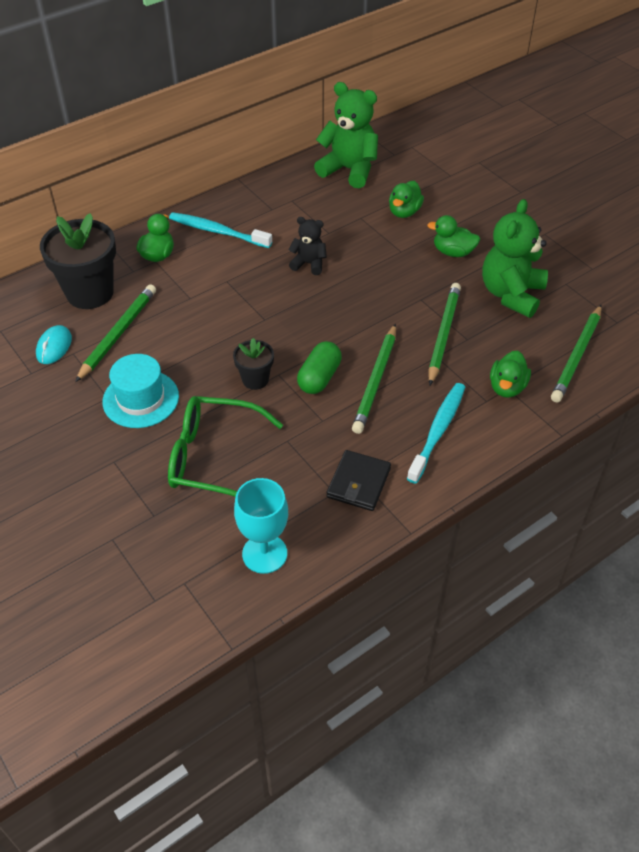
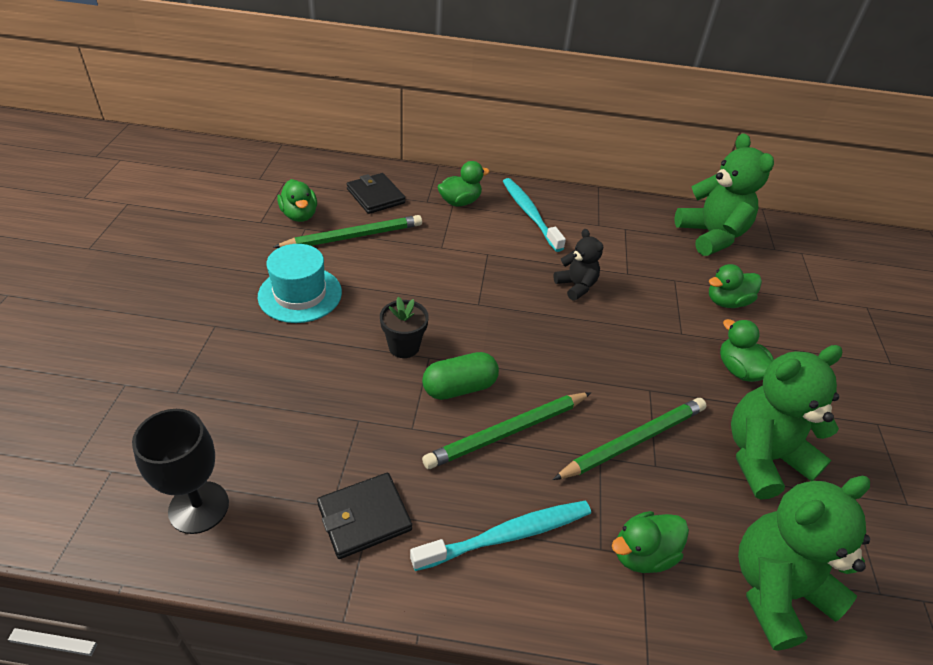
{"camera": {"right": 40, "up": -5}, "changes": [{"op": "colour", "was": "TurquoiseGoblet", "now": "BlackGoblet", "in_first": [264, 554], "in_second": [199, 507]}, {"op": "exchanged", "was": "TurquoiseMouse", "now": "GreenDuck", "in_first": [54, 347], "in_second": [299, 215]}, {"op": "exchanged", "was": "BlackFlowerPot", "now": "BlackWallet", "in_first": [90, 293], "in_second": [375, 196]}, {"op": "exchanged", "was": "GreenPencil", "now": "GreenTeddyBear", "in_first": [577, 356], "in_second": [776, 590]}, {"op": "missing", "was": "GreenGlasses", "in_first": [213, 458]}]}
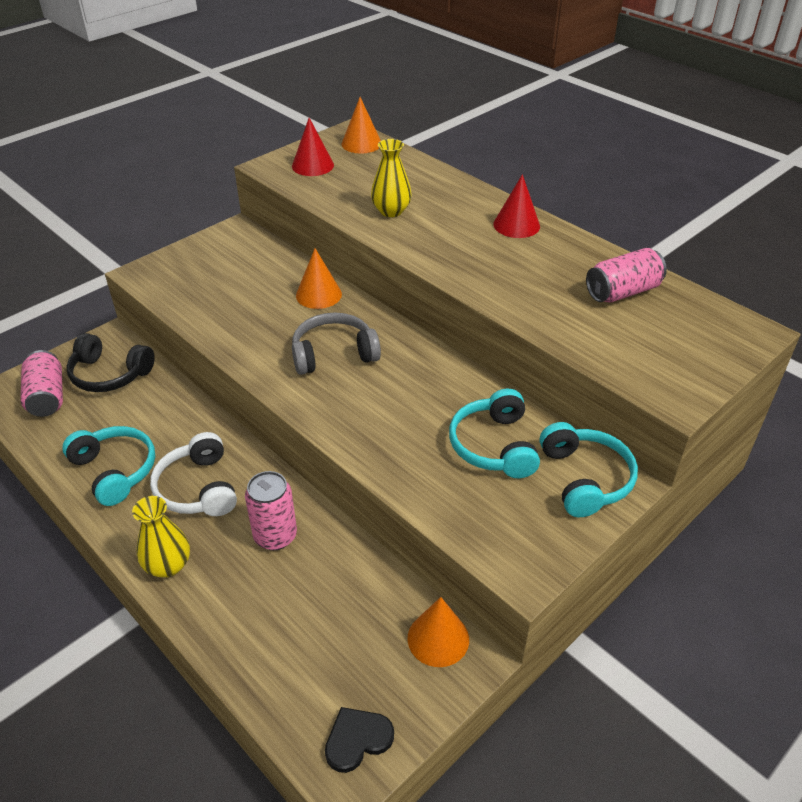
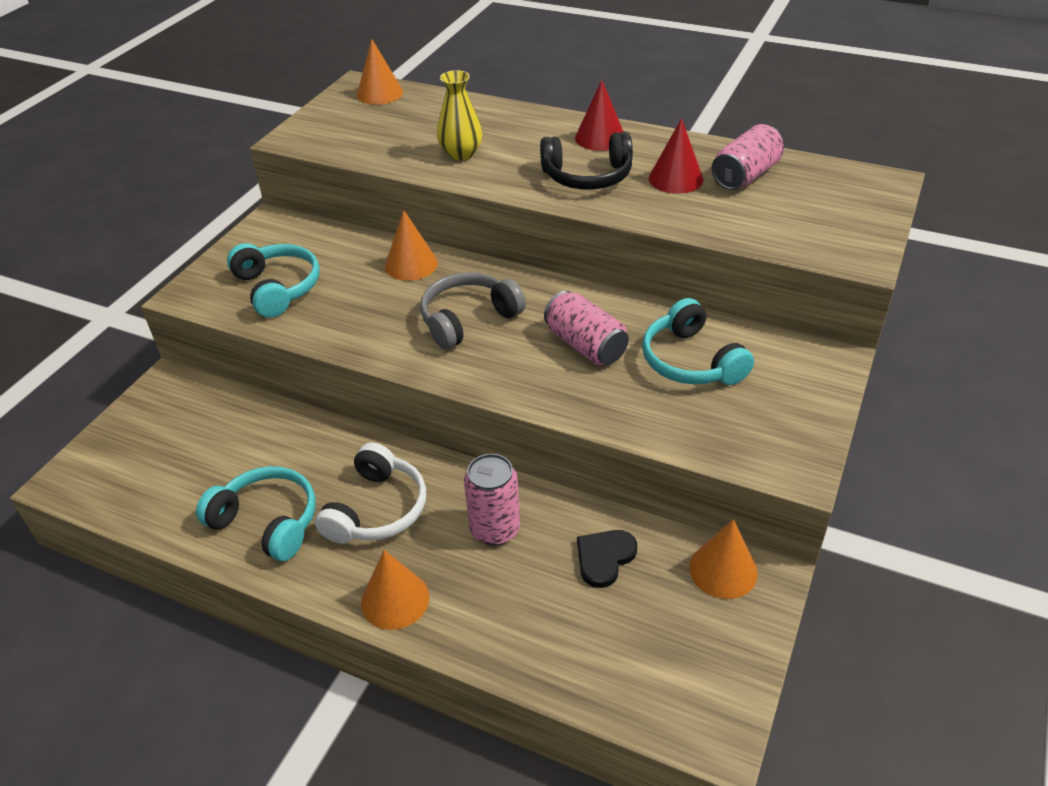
{"camera": {"right": -20, "up": 0}, "changes": [{"op": "relocated", "was": "TurquoiseHeadphones", "in_first": [585, 479], "in_second": [278, 288]}, {"op": "spun", "was": "WhiteHeadphones", "in_first": [198, 488], "in_second": [377, 509], "clockwise": -120}, {"op": "exchanged", "was": "YellowVase", "now": "OrangeCone", "in_first": [168, 565], "in_second": [395, 599]}, {"op": "relocated", "was": "BlackHeadphones", "in_first": [109, 374], "in_second": [587, 176]}, {"op": "relocated", "was": "PinkCan", "in_first": [47, 397], "in_second": [585, 345]}, {"op": "relocated", "was": "BlackHeart", "in_first": [357, 739], "in_second": [604, 558]}, {"op": "relocated", "was": "RedCone", "in_first": [312, 165], "in_second": [675, 179]}]}
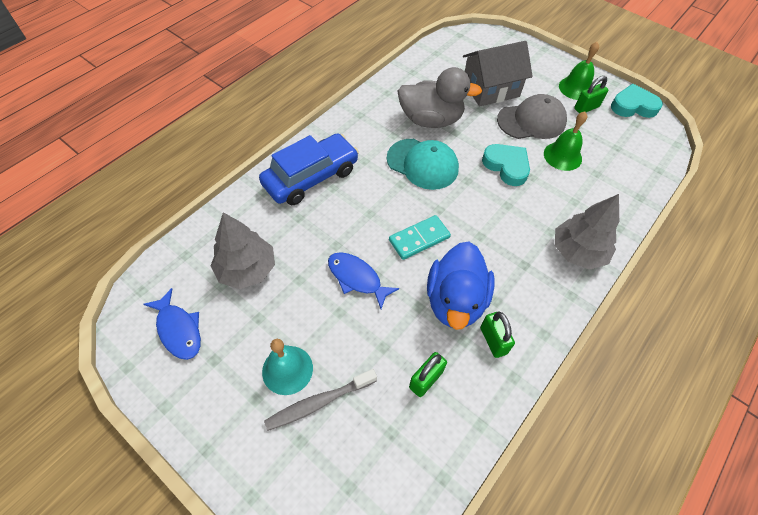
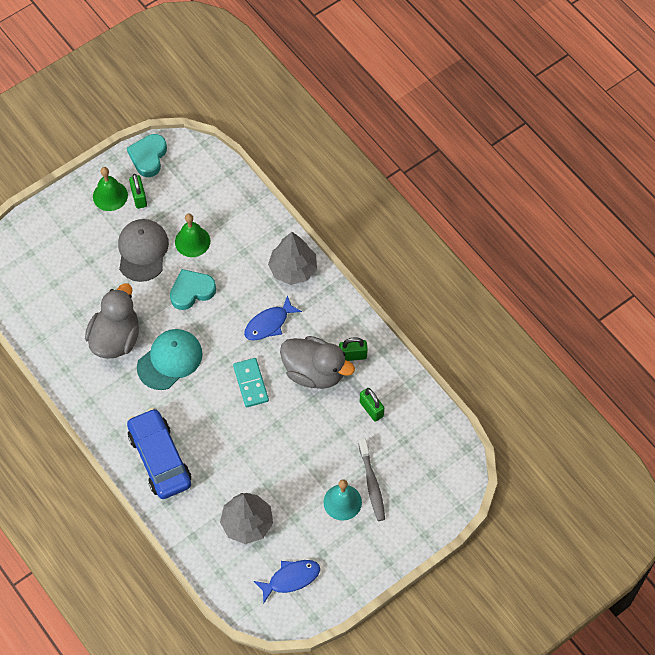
{"camera": {"right": -75, "up": 5}, "changes": [{"op": "relocated", "was": "BlueFish", "in_first": [357, 278], "in_second": [269, 324]}, {"op": "colour", "was": "BlueDuck", "now": "GreyDuck", "in_first": [455, 301], "in_second": [314, 372]}, {"op": "missing", "was": "GreyHouse", "in_first": [490, 89]}]}
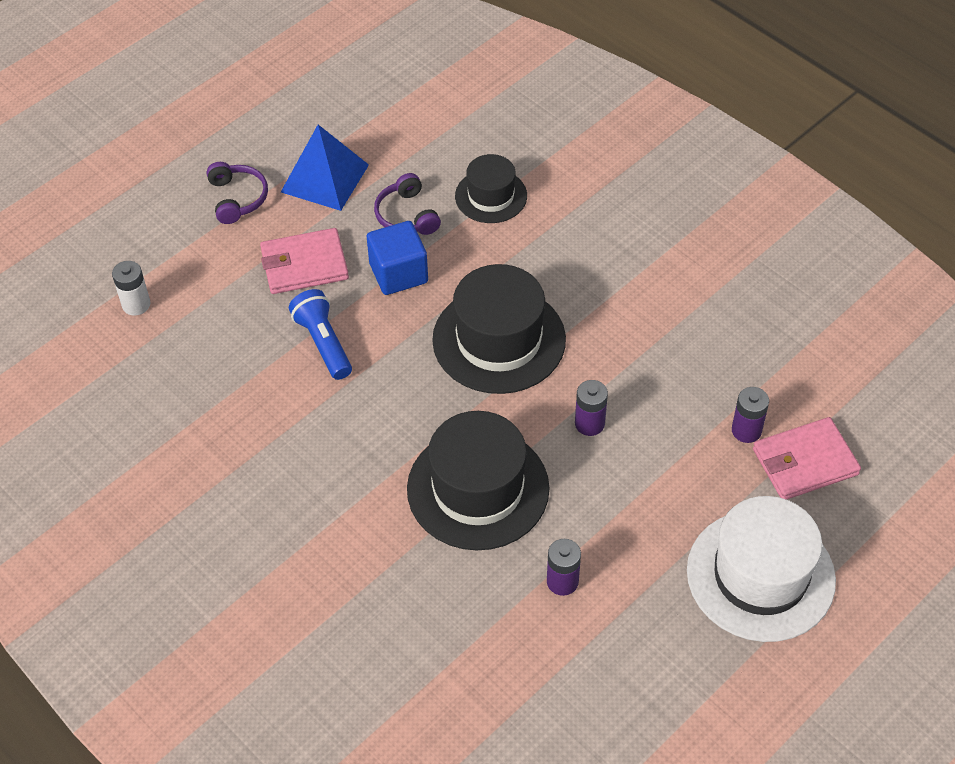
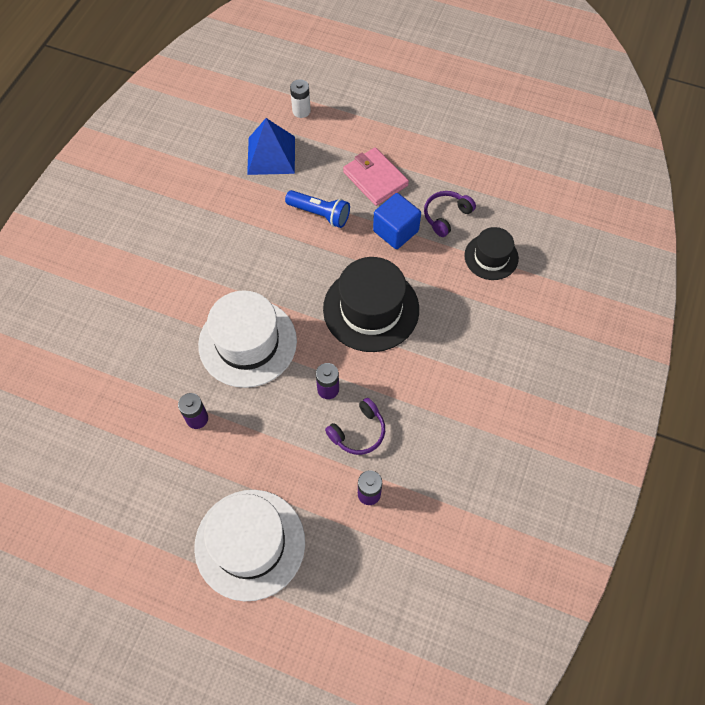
{"camera": {"right": 65, "up": 10}, "changes": [{"op": "colour", "was": "BlackHat", "now": "WhiteHat", "in_first": [478, 488], "in_second": [247, 342]}, {"op": "relocated", "was": "BluePyramid", "in_first": [325, 178], "in_second": [271, 155]}, {"op": "spun", "was": "BlueFlashlight", "in_first": [323, 343], "in_second": [320, 214], "clockwise": 75}, {"op": "relocated", "was": "PurpleHeadphones", "in_first": [237, 198], "in_second": [358, 432]}, {"op": "missing", "was": "PinkWallet", "in_first": [804, 462]}]}
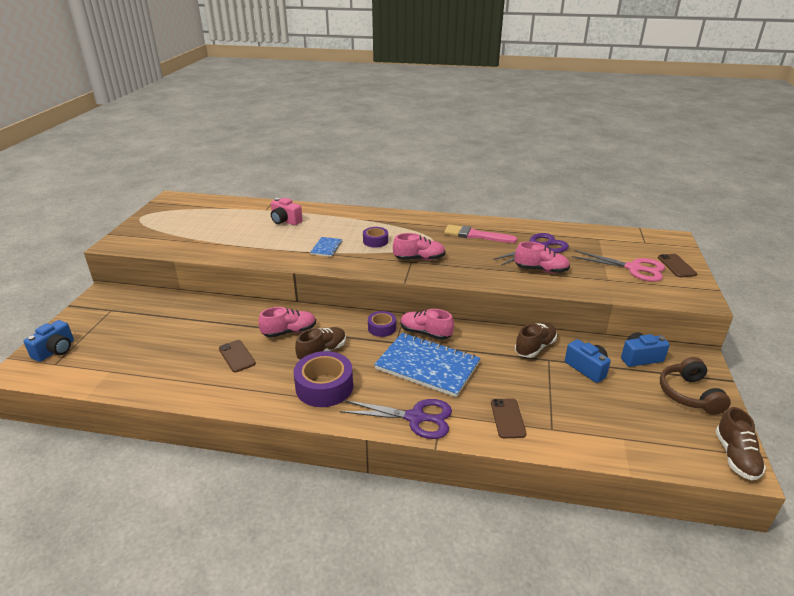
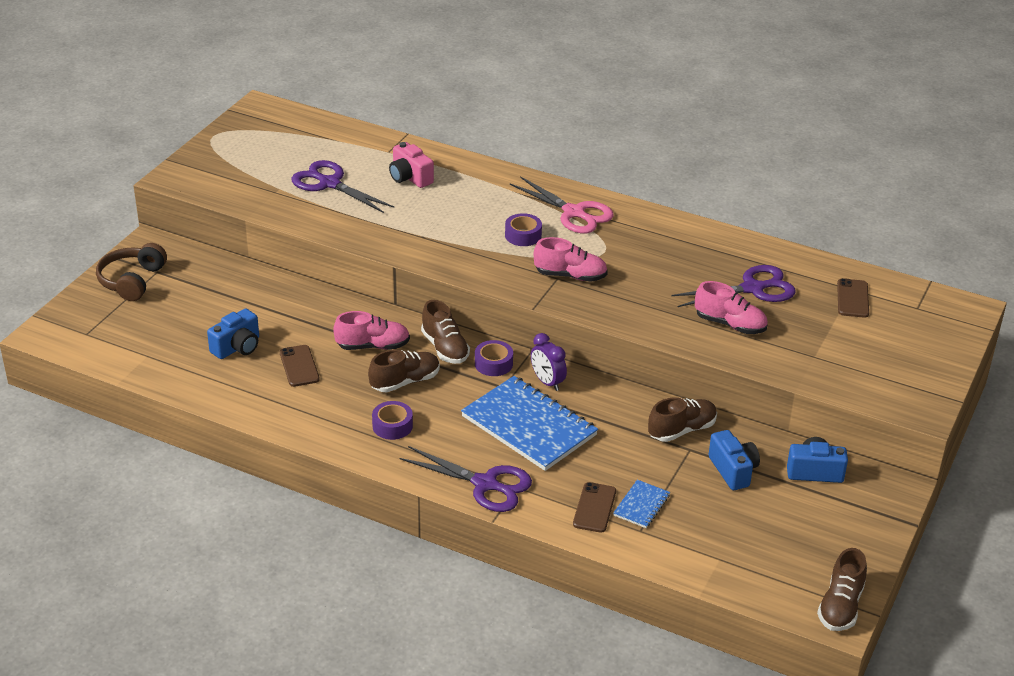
{"camera": {"right": 15, "up": 5}, "changes": [{"op": "relocated", "was": "BrownHeadphones", "in_first": [689, 394], "in_second": [132, 281]}, {"op": "relocated", "was": "BlueCamera", "in_first": [55, 350], "in_second": [237, 347]}, {"op": "appeared", "now": "PurpleScissors", "in_second": [329, 183]}, {"op": "size", "was": "PurpleTape", "in_first": [324, 387], "in_second": [392, 426], "ratio": 0.56}, {"op": "appeared", "now": "BrownShoe", "in_second": [445, 348]}, {"op": "relocated", "was": "PinkScissors", "in_first": [634, 268], "in_second": [574, 213]}, {"op": "exchanged", "was": "PinkShoe", "now": "PurpleClock", "in_first": [425, 333], "in_second": [547, 382]}, {"op": "relocated", "was": "BlueNotebook", "in_first": [326, 248], "in_second": [641, 505]}, {"op": "relocated", "was": "BrownPhone", "in_first": [676, 266], "in_second": [852, 298]}, {"op": "missing", "was": "PinkBrush", "in_first": [475, 235]}]}
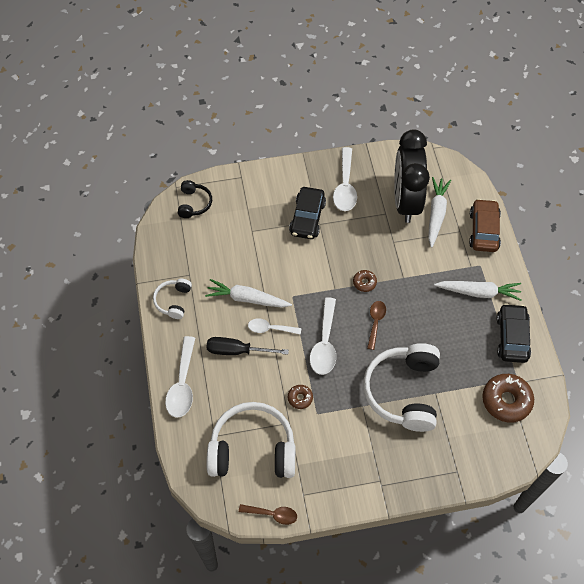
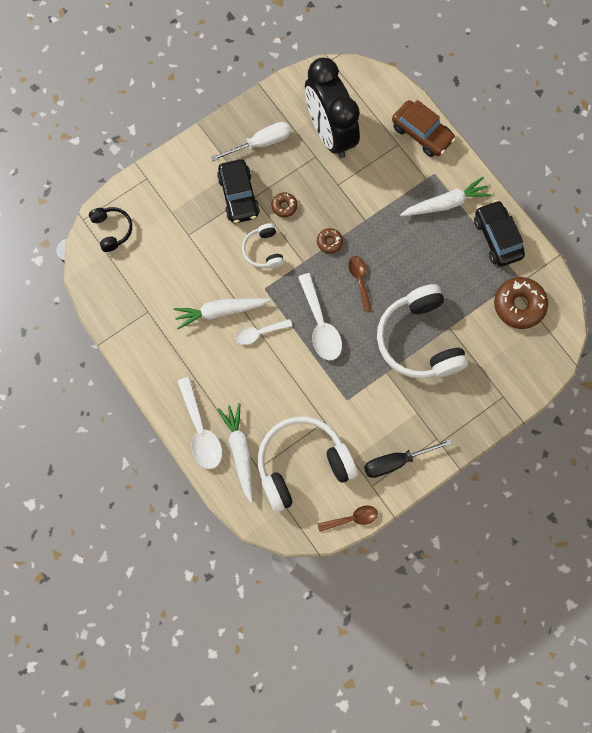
{"camera": {"right": -25, "up": 15}, "changes": [{"op": "exchanged", "was": "WhiteSpoon", "now": "WhiteScrewdriver", "in_first": [345, 186], "in_second": [260, 143]}, {"op": "relocated", "was": "WhiteCarrot", "in_first": [436, 214], "in_second": [240, 451]}, {"op": "relocated", "was": "WhiteHeadphones", "in_first": [173, 301], "in_second": [263, 250]}, {"op": "relocated", "was": "BrownDonut", "in_first": [300, 398], "in_second": [284, 206]}, {"op": "relocated", "was": "BlackScrewdriver", "in_first": [237, 351], "in_second": [396, 461]}, {"op": "spun", "was": "BrownCar", "in_first": [483, 230], "in_second": [421, 133], "clockwise": 150}]}
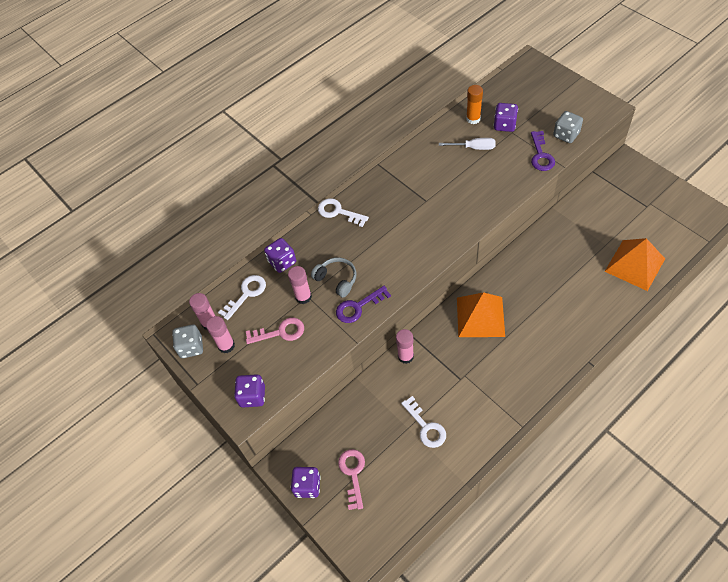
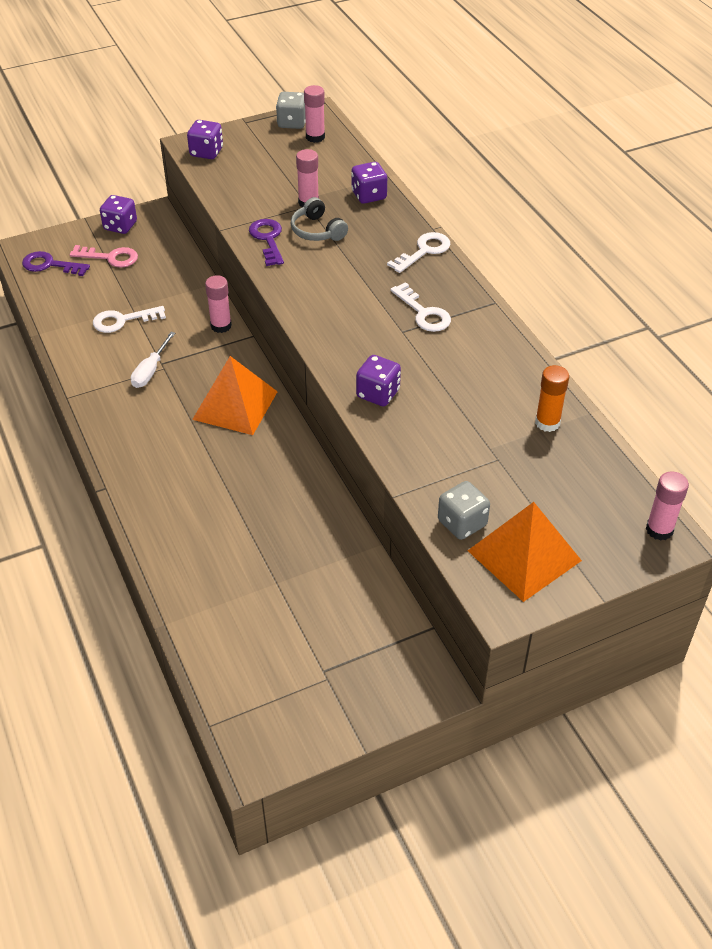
{"camera": {"right": 100, "up": -10}, "changes": [{"op": "relocated", "was": "PurpleKey", "in_first": [541, 155], "in_second": [50, 265]}, {"op": "relocated", "was": "WhiteScrewdriver", "in_first": [474, 148], "in_second": [150, 371]}, {"op": "spun", "was": "GreyHeadphones", "in_first": [337, 280], "in_second": [317, 231], "clockwise": 90}, {"op": "relocated", "was": "PurpleDice", "in_first": [504, 125], "in_second": [378, 394]}, {"op": "relocated", "was": "WhiteKey", "in_first": [246, 294], "in_second": [424, 313]}, {"op": "relocated", "was": "OrangePyramid", "in_first": [634, 265], "in_second": [524, 555]}, {"op": "relocated", "was": "PinkGlueStick", "in_first": [226, 345], "in_second": [659, 530]}, {"op": "missing", "was": "PinkKey", "in_first": [280, 332]}]}
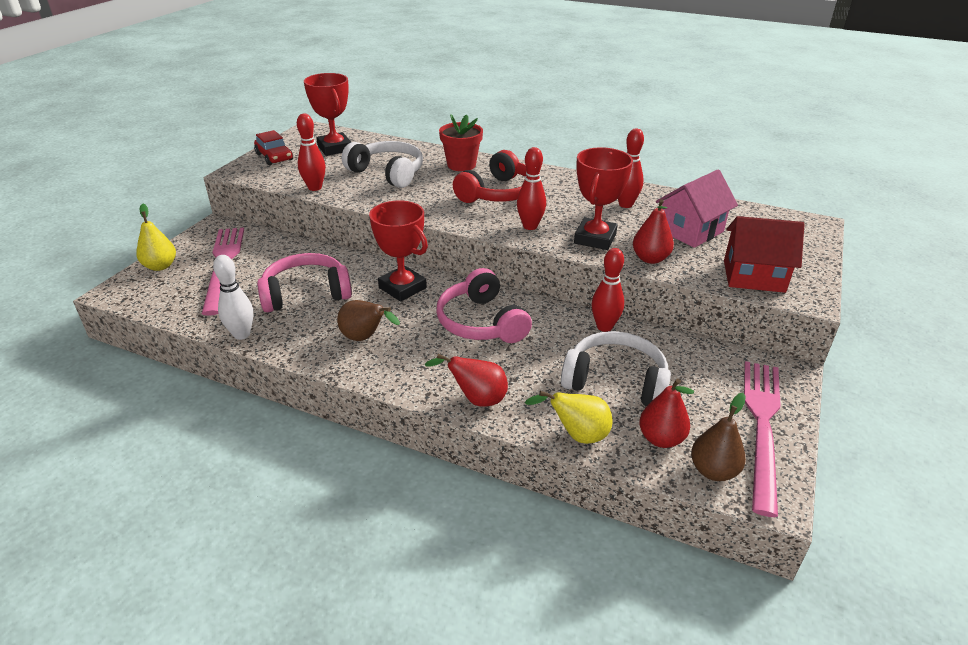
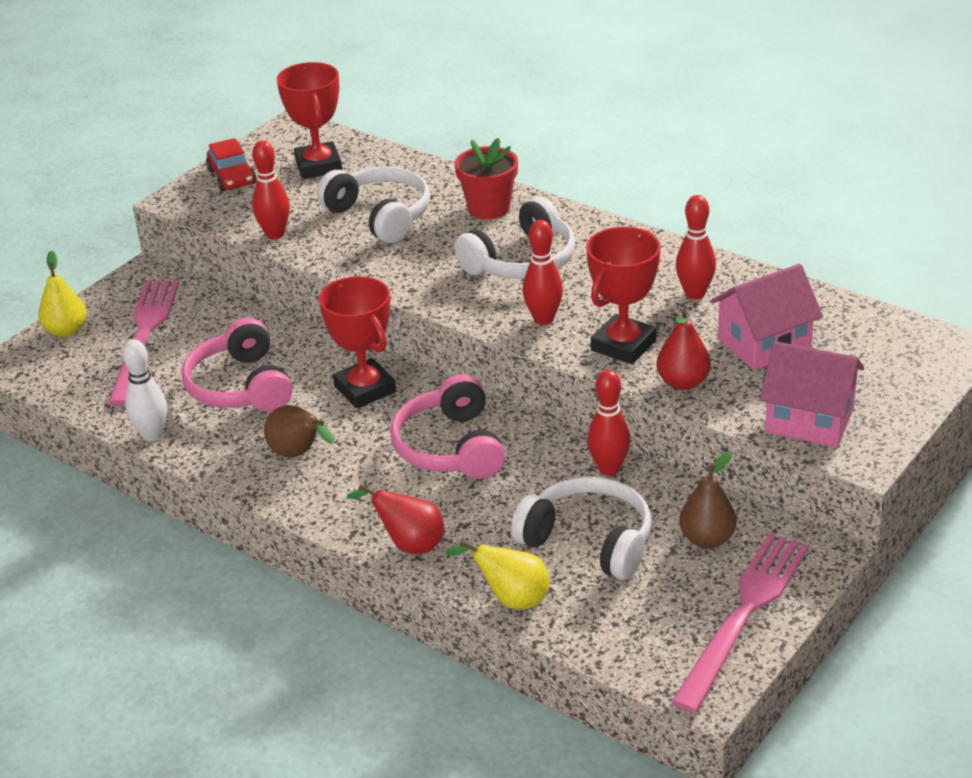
{"camera": {"right": 15, "up": 0}, "changes": [{"op": "spun", "was": "PinkHeadphones", "in_first": [306, 293], "in_second": [240, 386], "clockwise": -105}, {"op": "colour", "was": "RedHeadphones", "now": "WhiteHeadphones", "in_first": [498, 193], "in_second": [522, 261]}, {"op": "relocated", "was": "BrownPear", "in_first": [713, 471], "in_second": [707, 539]}, {"op": "colour", "was": "RedHouse", "now": "PinkHouse", "in_first": [753, 276], "in_second": [809, 420]}, {"op": "missing", "was": "RedPear", "in_first": [661, 439]}]}
